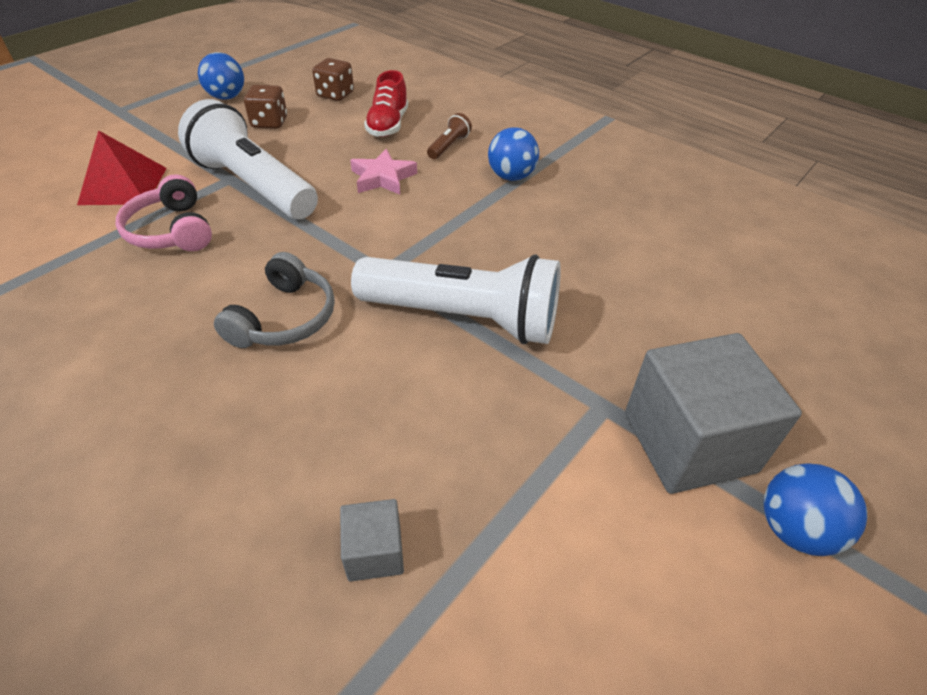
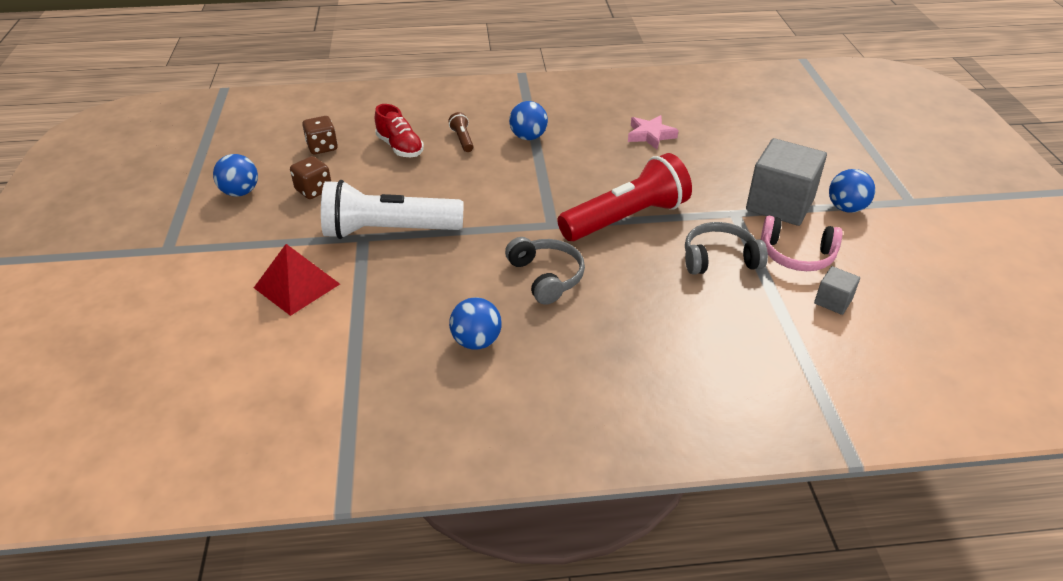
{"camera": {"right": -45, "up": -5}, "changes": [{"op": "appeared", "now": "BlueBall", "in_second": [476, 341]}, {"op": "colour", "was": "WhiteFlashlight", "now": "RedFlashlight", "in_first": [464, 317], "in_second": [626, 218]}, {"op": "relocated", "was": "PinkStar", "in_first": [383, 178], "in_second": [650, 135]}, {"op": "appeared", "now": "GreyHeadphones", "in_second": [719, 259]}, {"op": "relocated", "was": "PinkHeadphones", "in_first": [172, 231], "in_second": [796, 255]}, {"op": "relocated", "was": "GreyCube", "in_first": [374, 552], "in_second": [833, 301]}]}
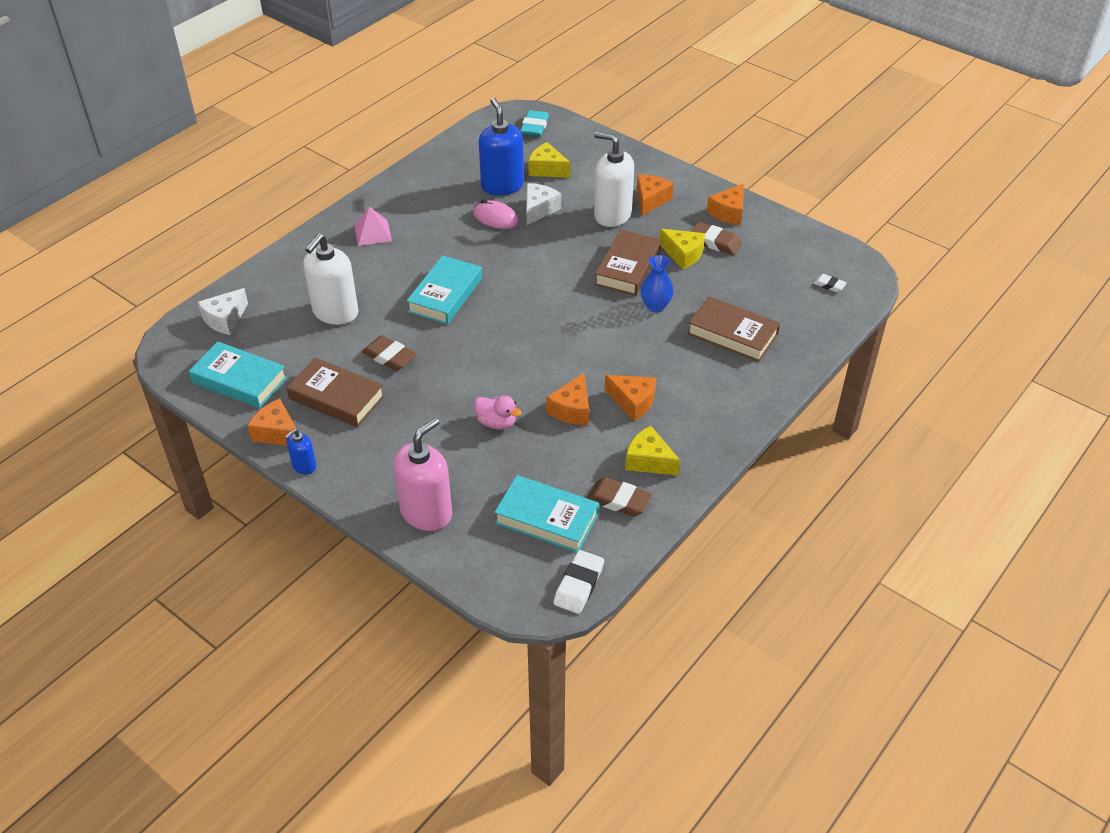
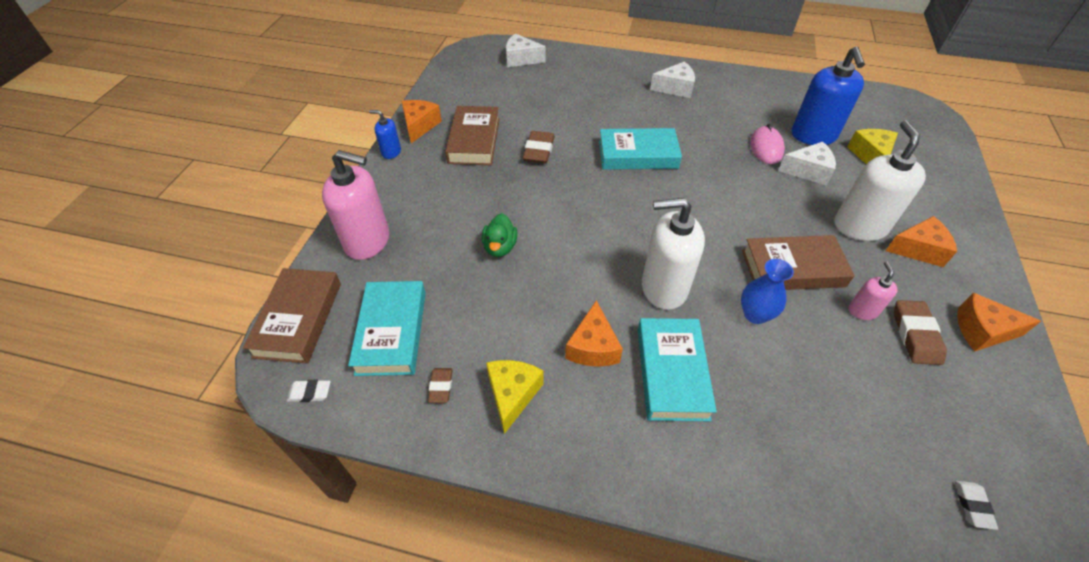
{"camera": {"right": 65, "up": 5}, "changes": [{"op": "relocated", "was": "BrownBook", "in_first": [732, 334], "in_second": [298, 319]}, {"op": "size", "was": "WhiteEraser", "in_first": [579, 585], "in_second": [310, 393], "ratio": 0.59}, {"op": "size", "was": "BrownEraser", "in_first": [619, 500], "in_second": [441, 386], "ratio": 0.59}, {"op": "colour", "was": "PinkDuck", "now": "GreenDuck", "in_first": [496, 423], "in_second": [500, 247]}, {"op": "relocated", "was": "TurquoiseBook", "in_first": [239, 380], "in_second": [672, 372]}, {"op": "relocated", "was": "WhiteSoapDispenser", "in_first": [335, 312], "in_second": [663, 288]}, {"op": "exchanged", "was": "PinkPyramid", "now": "WhiteCheese", "in_first": [372, 233], "in_second": [675, 88]}, {"op": "spun", "was": "BlueSoapDispenser", "in_first": [502, 185], "in_second": [813, 136], "clockwise": 135}, {"op": "exchanged", "was": "YellowCheese", "now": "PinkSoapDispenser", "in_first": [683, 254], "in_second": [862, 311]}, {"op": "missing", "was": "TurquoiseEraser", "in_first": [534, 127]}, {"op": "missing", "was": "OrangeCheese", "in_first": [572, 409]}]}
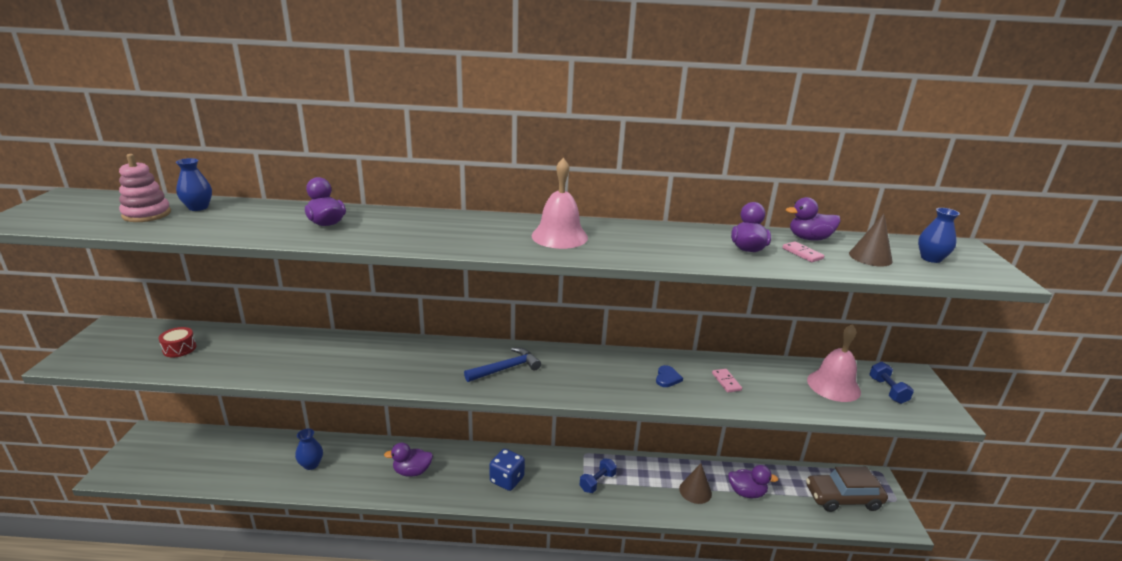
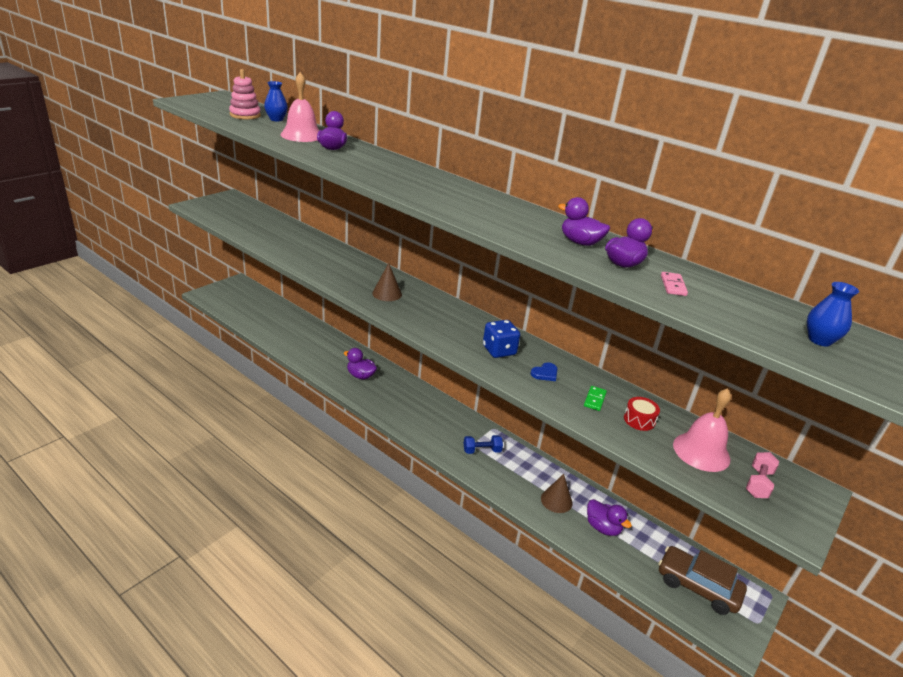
{"camera": {"right": 35, "up": 5}, "changes": [{"op": "relocated", "was": "PinkBell", "in_first": [559, 236], "in_second": [302, 135]}, {"op": "relocated", "was": "BrownCone", "in_first": [870, 257], "in_second": [387, 293]}, {"op": "relocated", "was": "BlueDice", "in_first": [507, 479], "in_second": [499, 350]}, {"op": "relocated", "was": "PurpleDuck", "in_first": [809, 238], "in_second": [580, 242]}, {"op": "colour", "was": "PinkDomino", "now": "GreenDomino", "in_first": [726, 382], "in_second": [594, 399]}, {"op": "relocated", "was": "RedDrum", "in_first": [179, 349], "in_second": [639, 420]}, {"op": "colour", "was": "BlueDumbbell", "now": "PinkDumbbell", "in_first": [887, 390], "in_second": [758, 483]}, {"op": "missing", "was": "BlueVase", "in_first": [311, 464]}, {"op": "missing", "was": "BlueHammer", "in_first": [506, 368]}]}
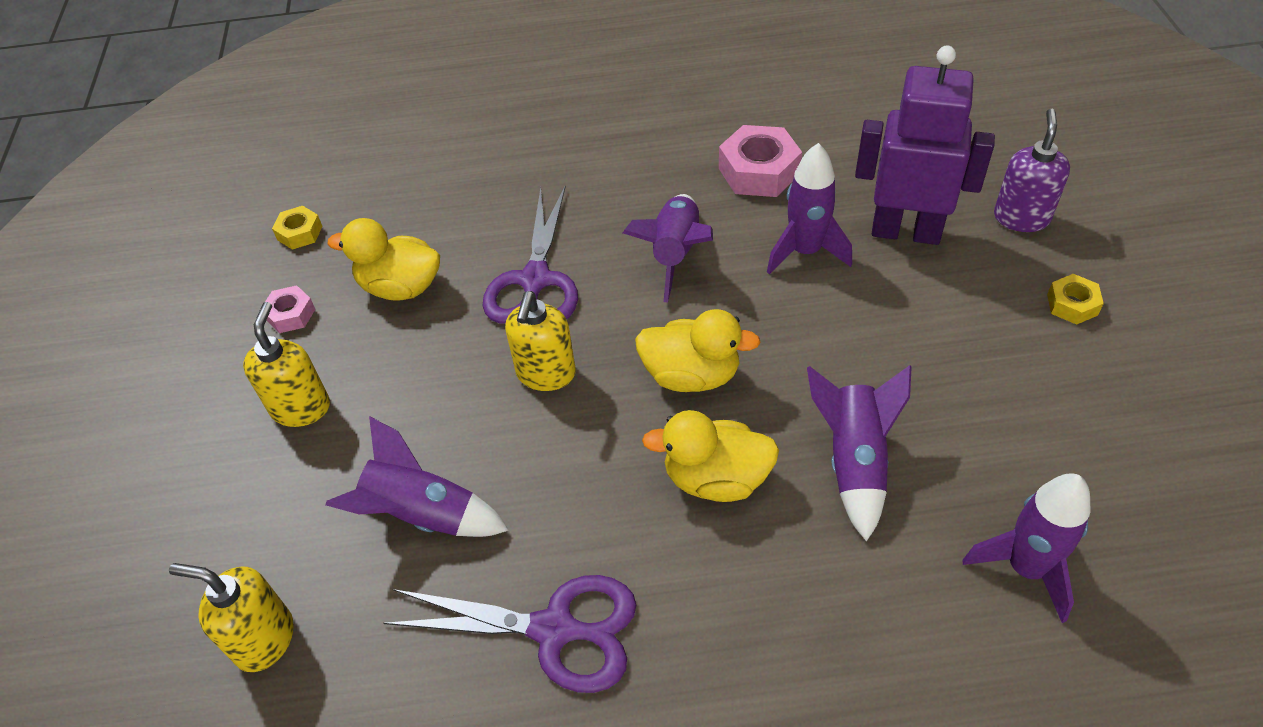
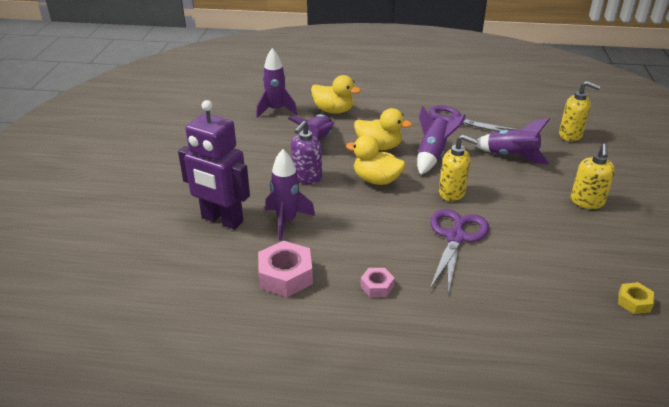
{"camera": {"right": -170, "up": -15}, "changes": [{"op": "relocated", "was": "PurpleSoapDispenser", "in_first": [1021, 217], "in_second": [306, 178]}, {"op": "relocated", "was": "YellowDuck", "in_first": [400, 287], "in_second": [333, 111]}, {"op": "relocated", "was": "PinkNut", "in_first": [290, 314], "in_second": [377, 286]}, {"op": "relocated", "was": "PurpleRocket", "in_first": [675, 254], "in_second": [432, 155]}, {"op": "spun", "was": "YellowSoapDispenser", "in_first": [546, 374], "in_second": [452, 193], "clockwise": 90}, {"op": "missing", "was": "YellowNut", "in_first": [1072, 304]}]}
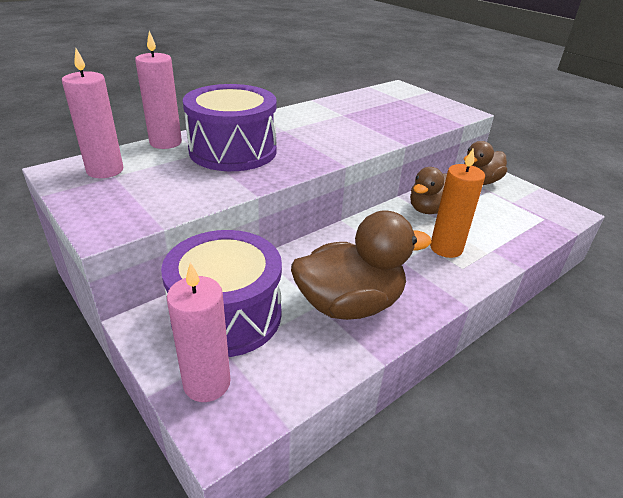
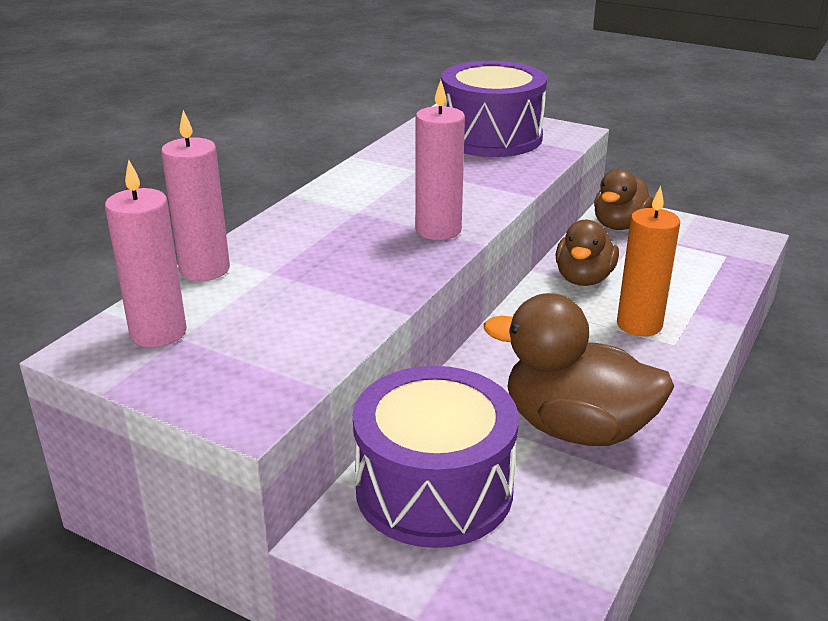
{"camera": {"right": -20, "up": -5}, "changes": [{"op": "relocated", "was": "PinkCandle", "in_first": [207, 383], "in_second": [438, 230]}, {"op": "relocated", "was": "PurpleDrum", "in_first": [233, 151], "in_second": [491, 137]}, {"op": "spun", "was": "BrownDuck", "in_first": [349, 304], "in_second": [576, 428], "clockwise": -120}]}
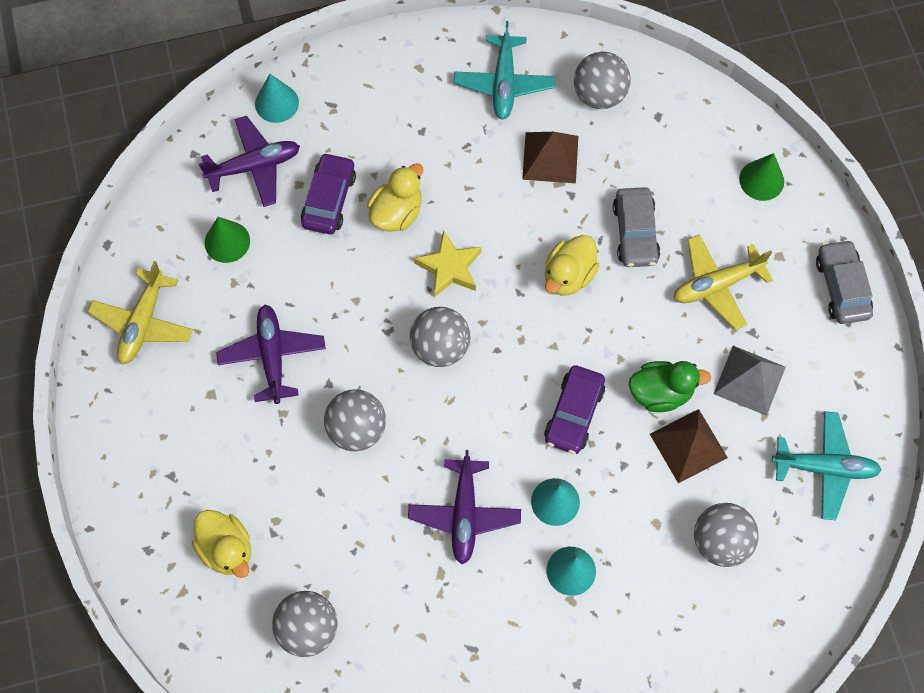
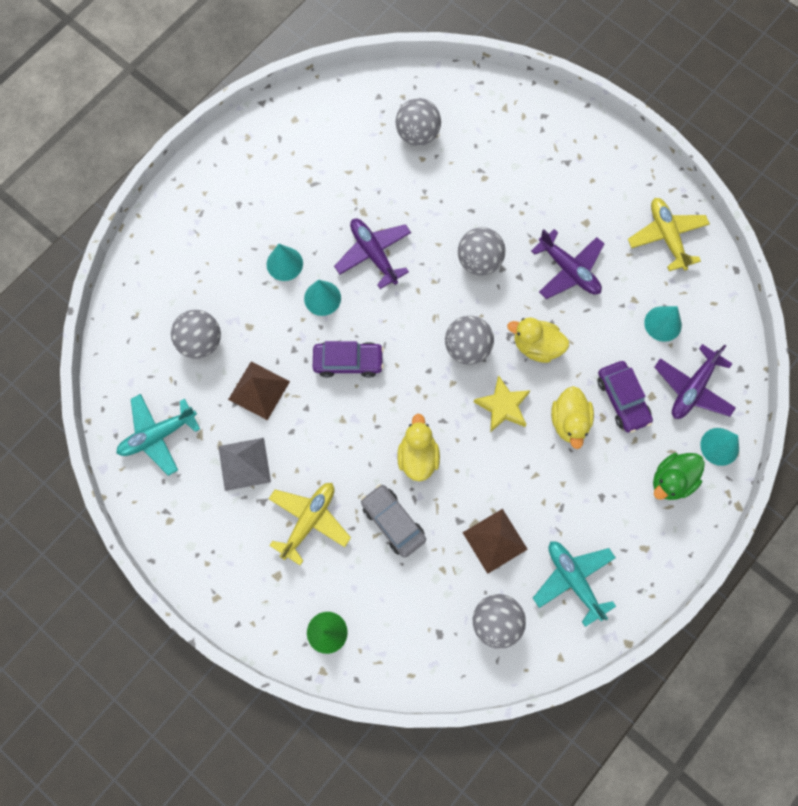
{"camera": {"right": 145, "up": 5}, "changes": [{"op": "spun", "was": "PurpleCar", "in_first": [574, 413], "in_second": [348, 361], "clockwise": 105}, {"op": "relocated", "was": "YellowDuck", "in_first": [227, 549], "in_second": [536, 346]}, {"op": "colour", "was": "GreenCone", "now": "TurquoiseCone", "in_first": [227, 241], "in_second": [663, 323]}, {"op": "relocated", "was": "GreenDuck", "in_first": [661, 392], "in_second": [671, 480]}, {"op": "missing", "was": "GreyCar", "in_first": [841, 287]}]}
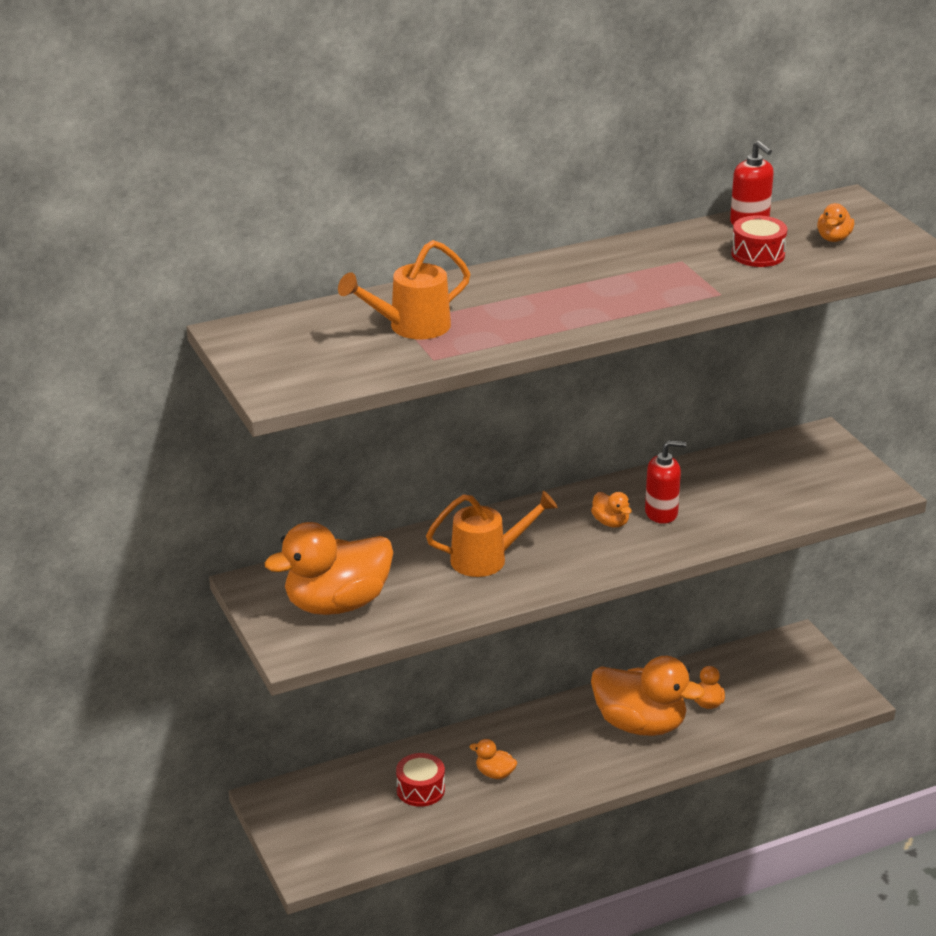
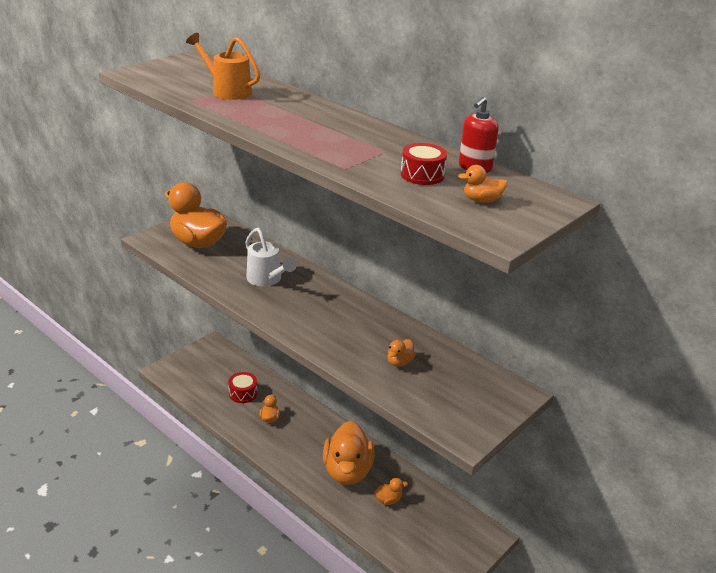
{"camera": {"right": 65, "up": 0}, "changes": [{"op": "colour", "was": "OrangeWateringCan", "now": "WhiteWateringCan", "in_first": [487, 559], "in_second": [267, 279]}, {"op": "relocated", "was": "OrangeDuck", "in_first": [610, 522], "in_second": [399, 362]}, {"op": "missing", "was": "RedSoapDispenser", "in_first": [661, 513]}]}
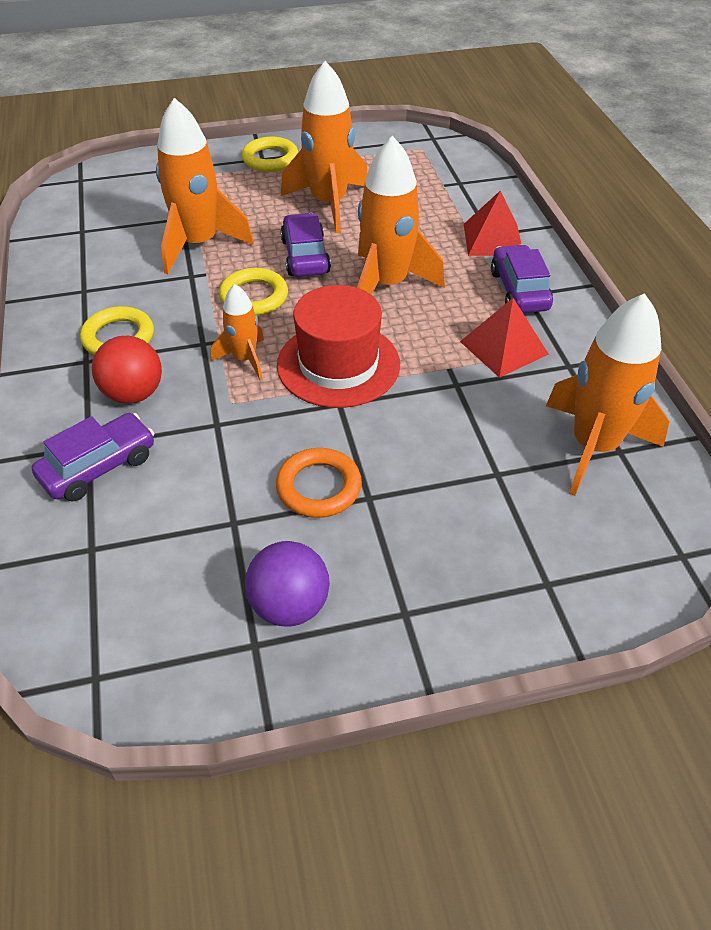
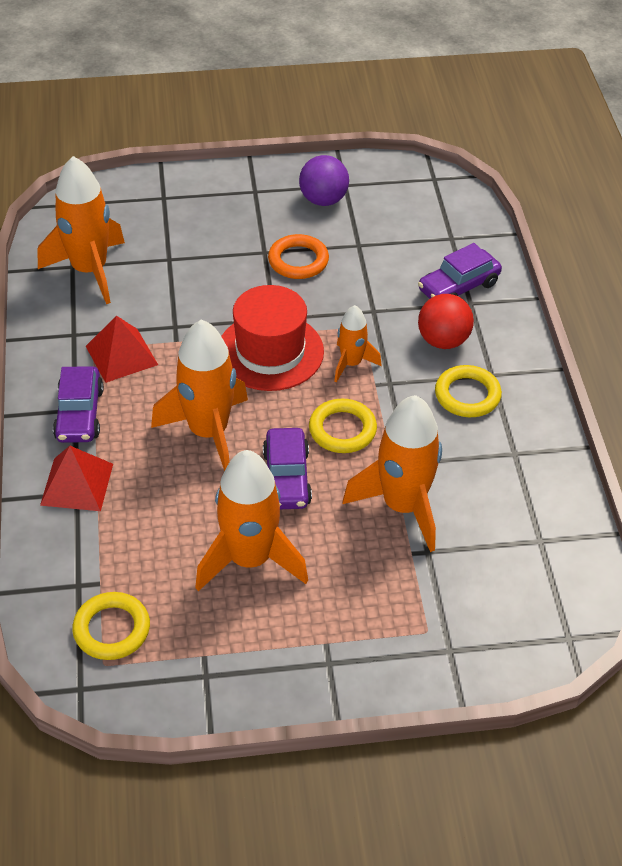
{"camera": {"right": -175, "up": 0}, "changes": [{"op": "relocated", "was": "YellowRing", "in_first": [270, 159], "in_second": [112, 629]}]}
